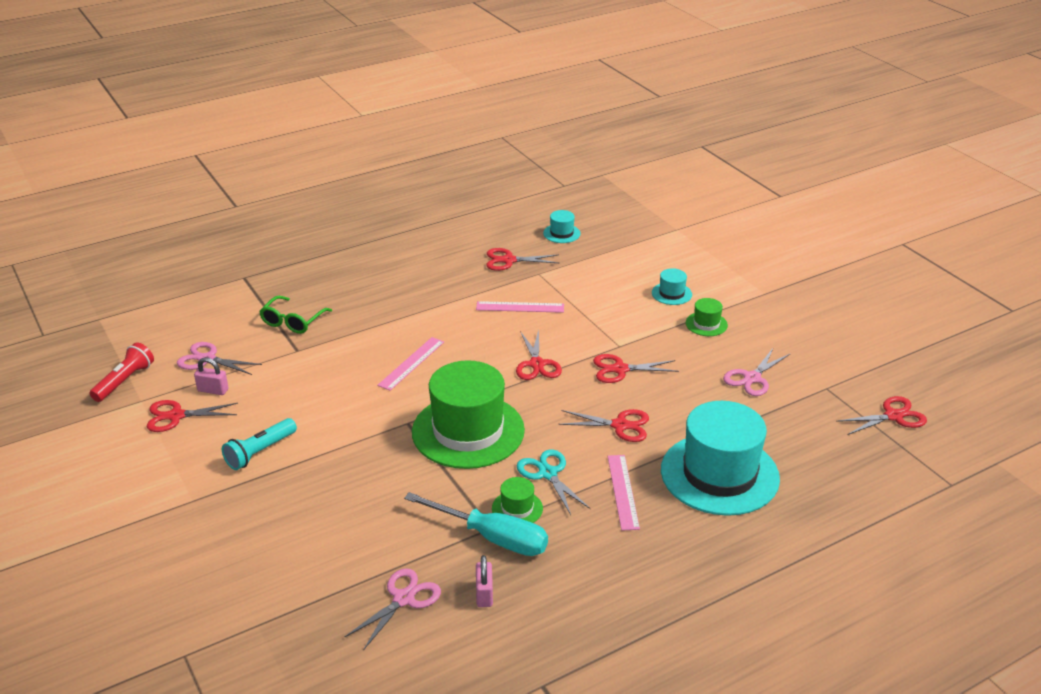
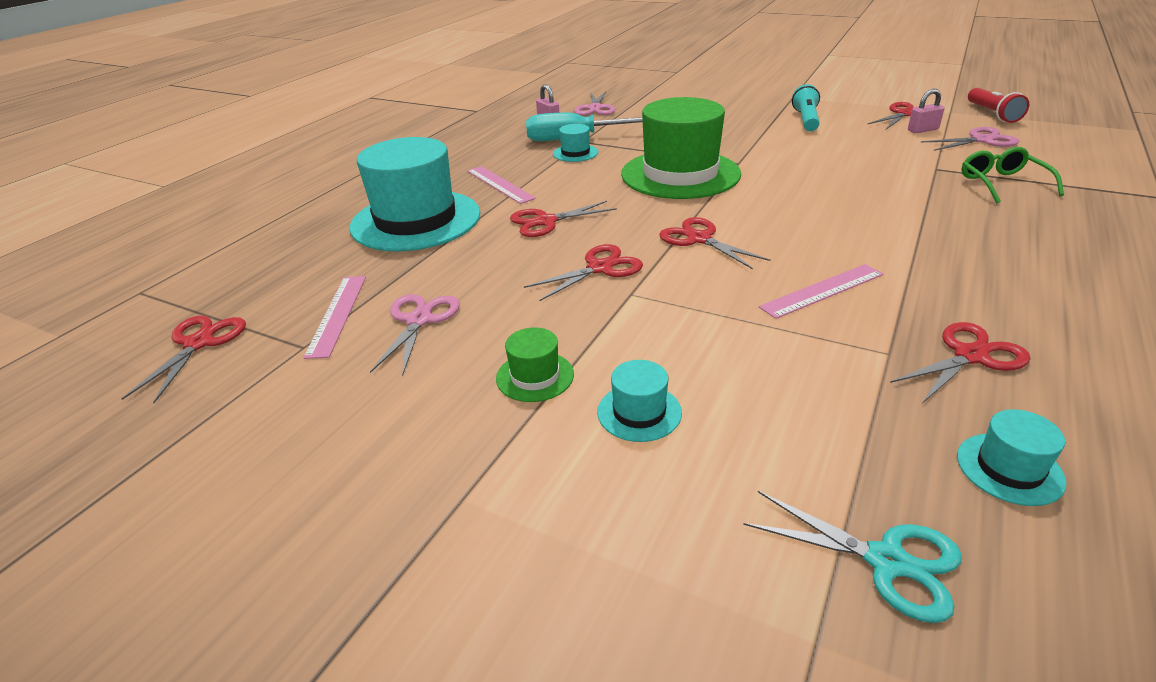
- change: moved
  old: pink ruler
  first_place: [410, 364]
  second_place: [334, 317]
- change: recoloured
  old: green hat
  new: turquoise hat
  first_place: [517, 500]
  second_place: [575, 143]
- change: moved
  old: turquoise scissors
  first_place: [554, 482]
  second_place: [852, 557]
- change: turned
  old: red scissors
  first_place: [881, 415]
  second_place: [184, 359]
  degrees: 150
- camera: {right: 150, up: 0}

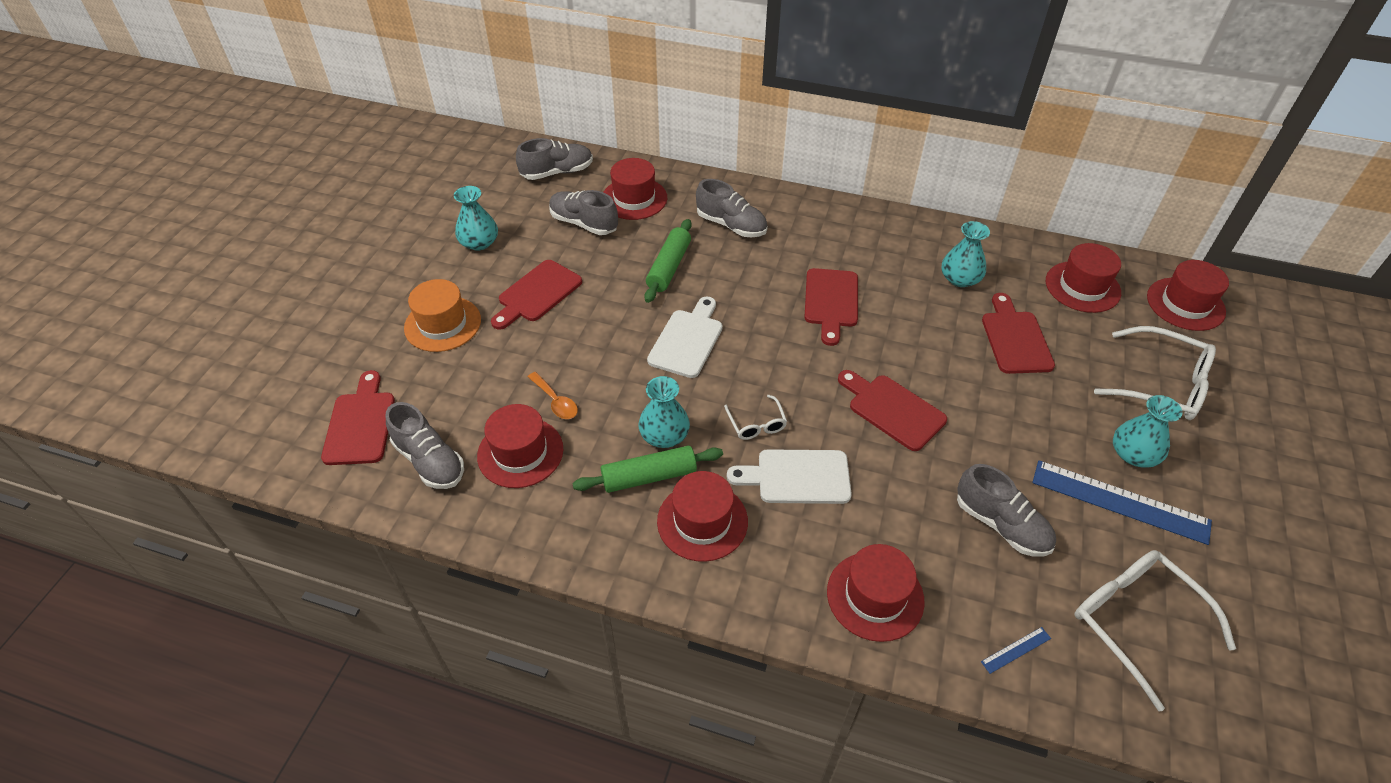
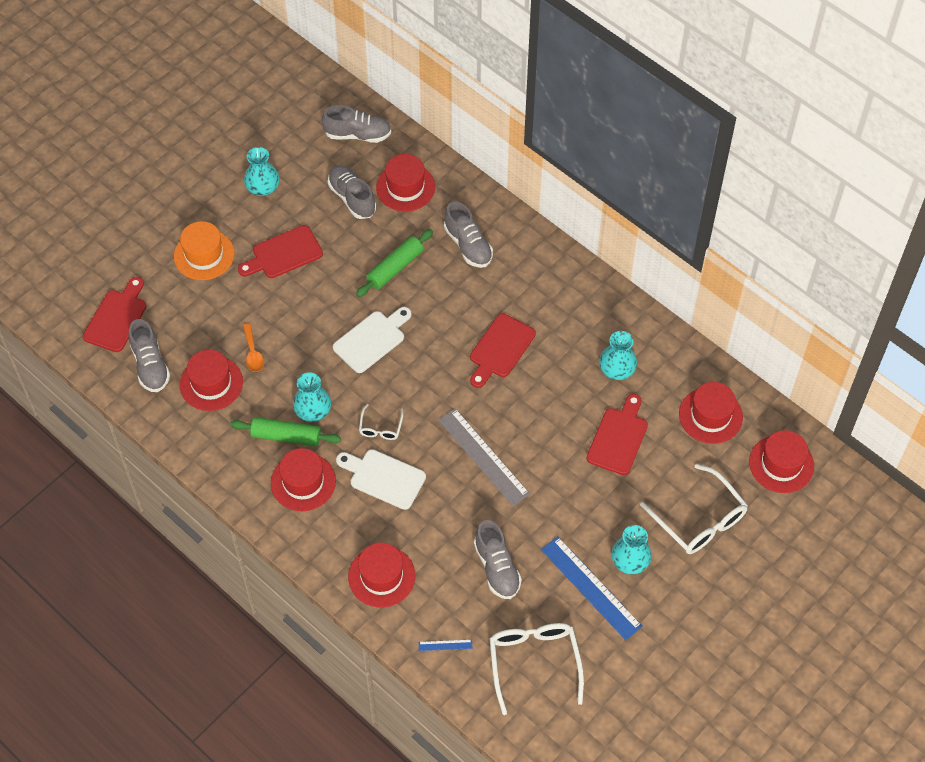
- change: replaced
  old: red cutting board
  new: grey ruler
  first_place: [892, 410]
  second_place: [484, 457]
- camera: {right: 25, up: 10}

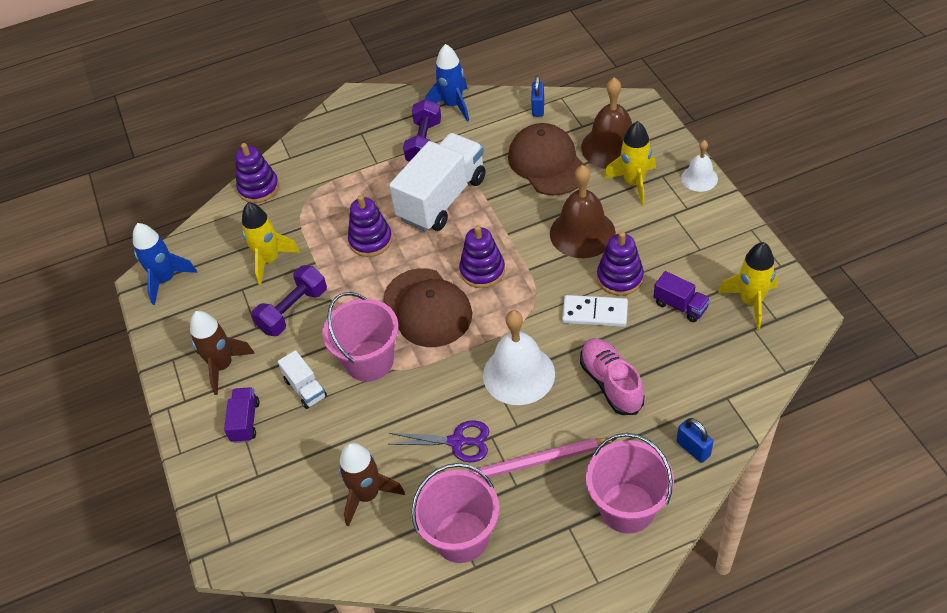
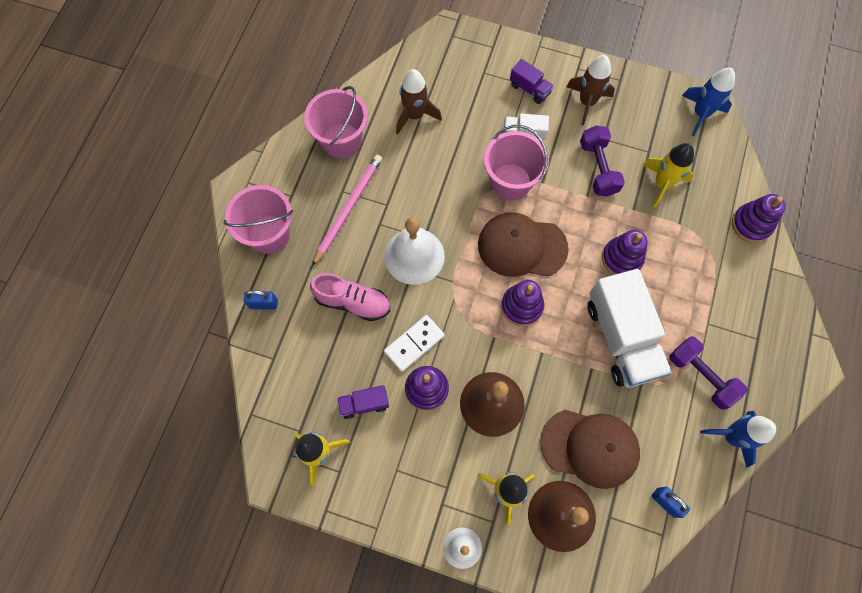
- change: removed
  old: purple scissors
  first_place: [439, 441]
- camera: {right: 125, up: 20}

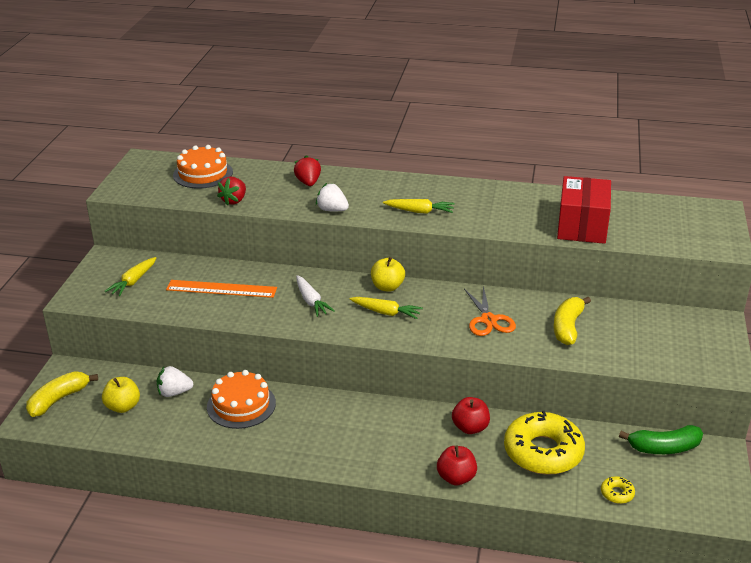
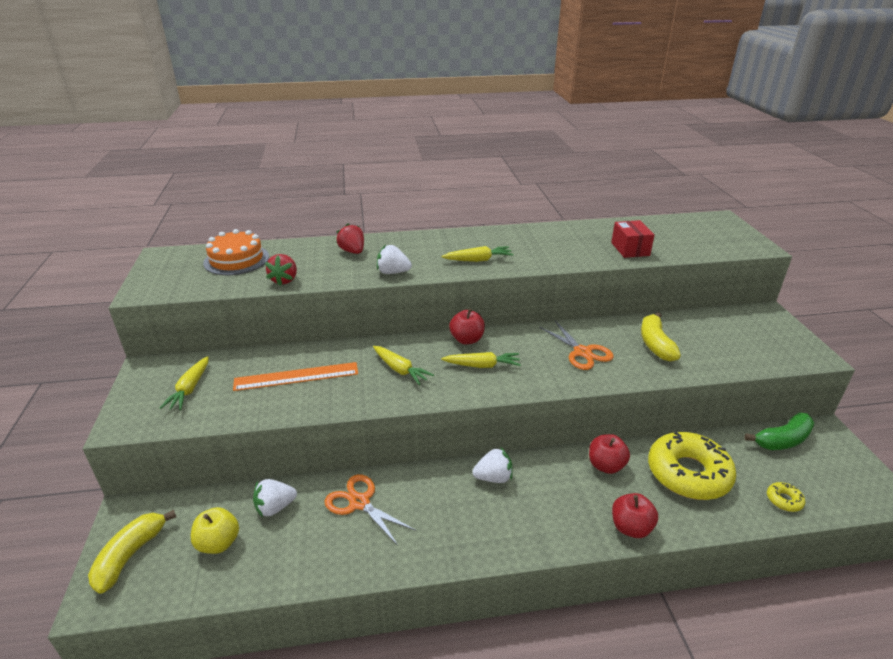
- change: replaced
  old: orange cake
  new: orange scissors
  first_place: [241, 399]
  second_place: [370, 510]
- change: recoloured
  old: white carrot
  new: yellow carrot
  first_place: [315, 296]
  second_place: [403, 365]
- change: recoloured
  old: yellow apple
  new: red apple
  first_place: [388, 274]
  second_place: [467, 326]
- change: resized
  old: red box
  first_place: [584, 210]
  second_place: [633, 239]
  factor: 0.62
- change: added
  new: white strawberry
  second_place: [492, 465]
- camera: {right: -20, up: 0}

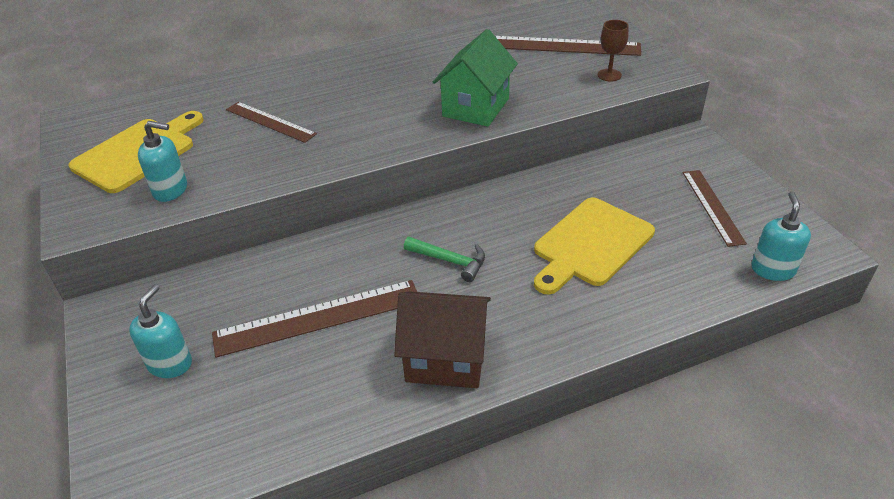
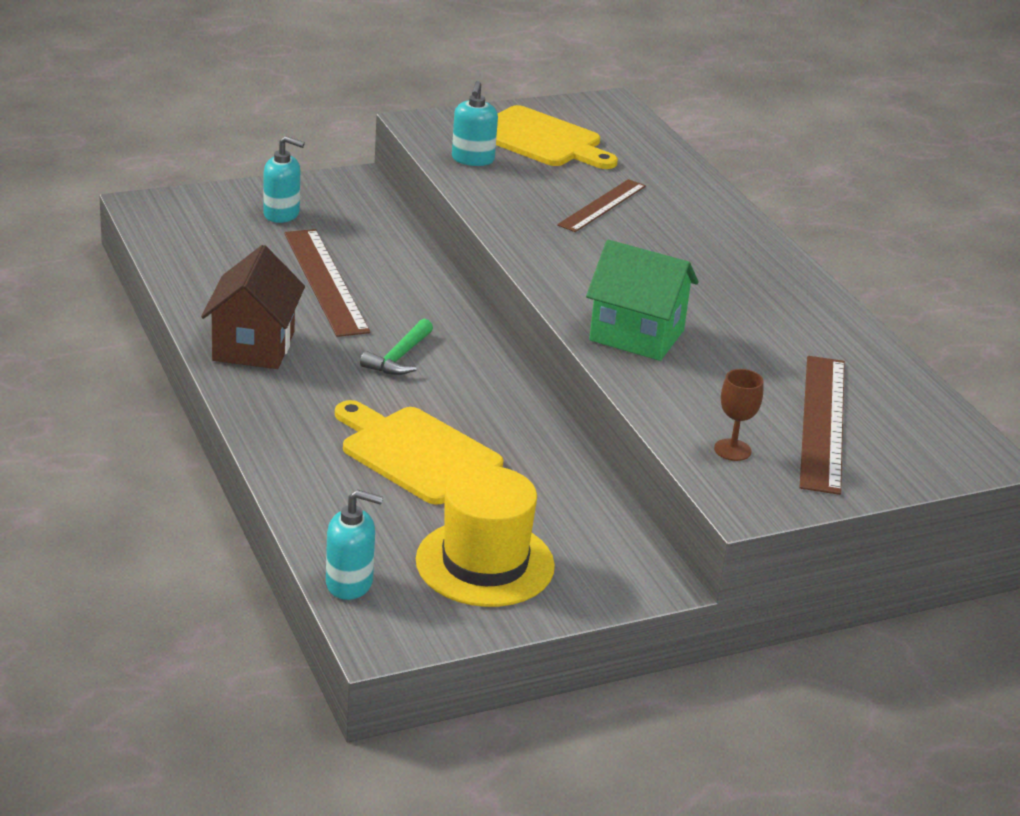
- change: replaced
  old: brown ruler
  new: yellow hat
  first_place: [715, 208]
  second_place: [485, 536]
- camera: {right: 85, up: -10}

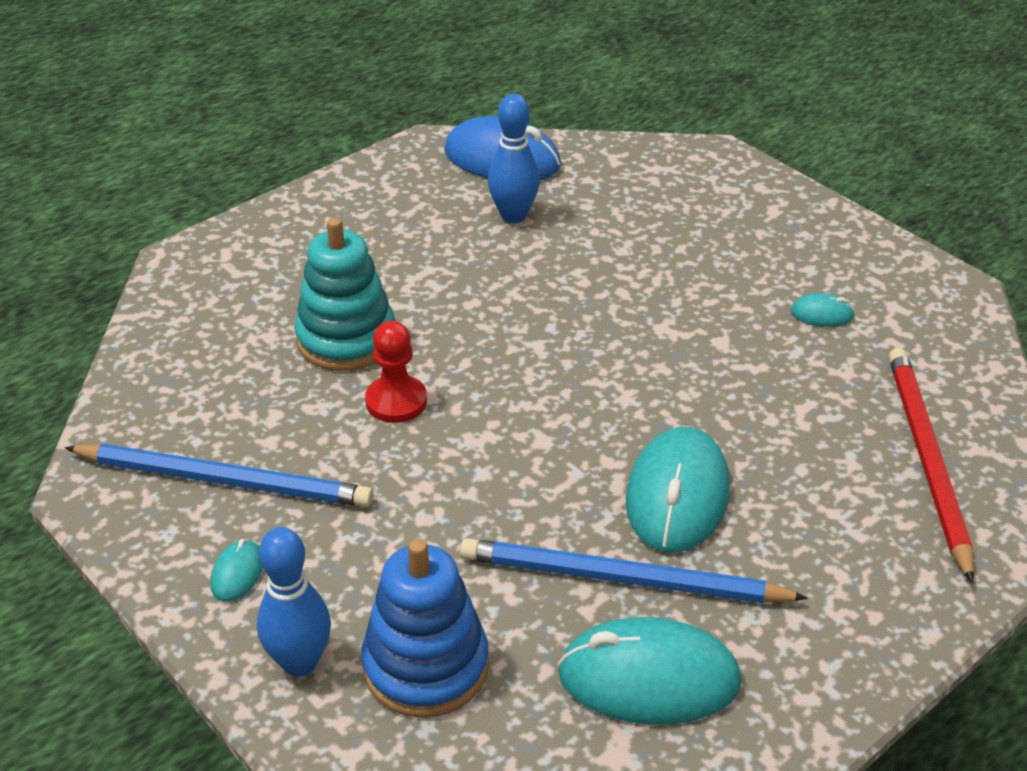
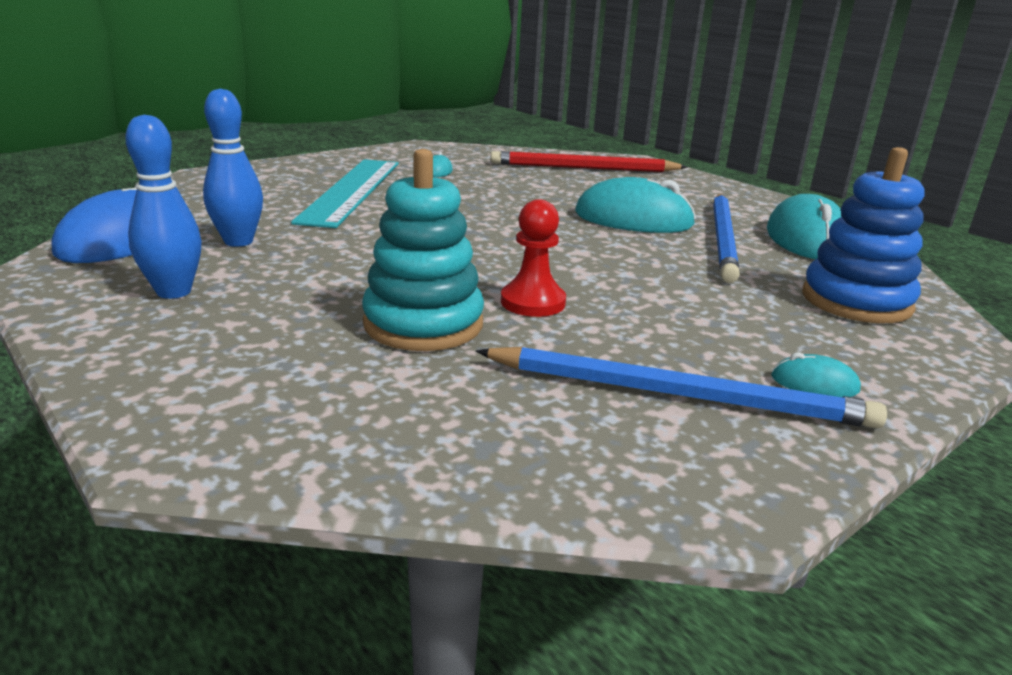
- change: turned
  old: blue pencil
  first_place: [219, 475]
  second_place: [681, 388]
  degrees: 90
- change: moved
  old: blue bowling pin
  first_place: [294, 602]
  second_place: [163, 207]
- change: added
  new: turquoise ruler
  second_place: [345, 193]
- camera: {right: -90, up: -15}

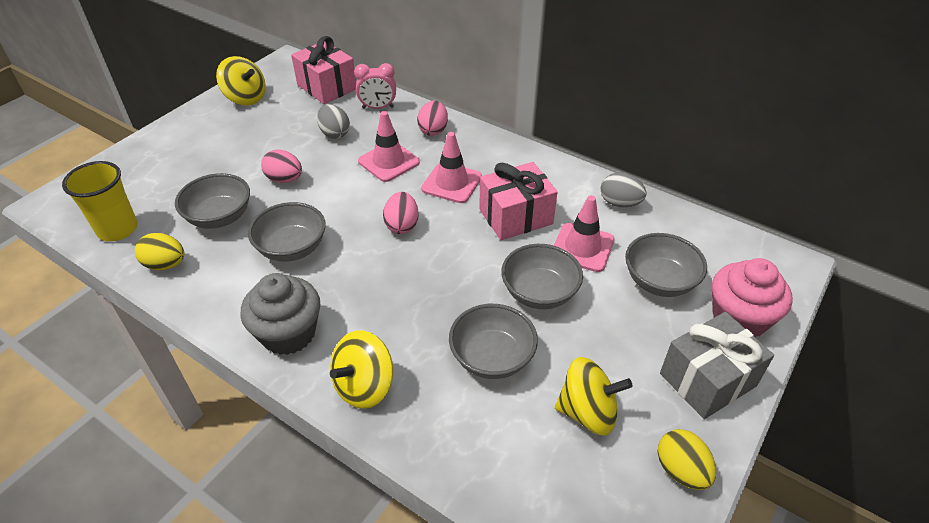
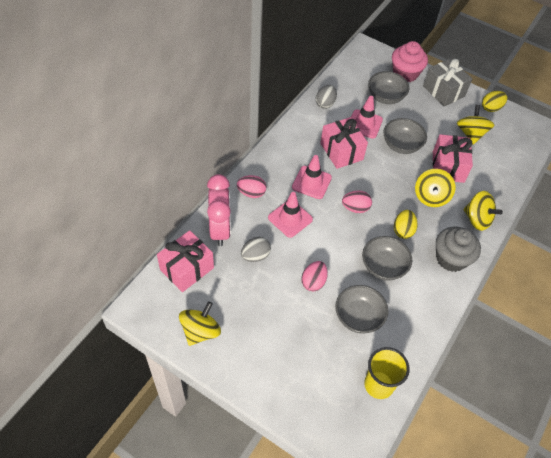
- change: moved
  old: yellow egg
  first_place: [159, 251]
  second_place: [406, 224]
- change: resized
  old: pink clock
  first_place: [375, 86]
  second_place: [219, 210]
  factor: 1.63
- change: replaced
  old: grey bowl
  new: pink gift
  first_place: [493, 341]
  second_place: [453, 158]
- change: added
  new: yellow spinning top
  second_place: [435, 188]
- camera: {right: -95, up: 10}

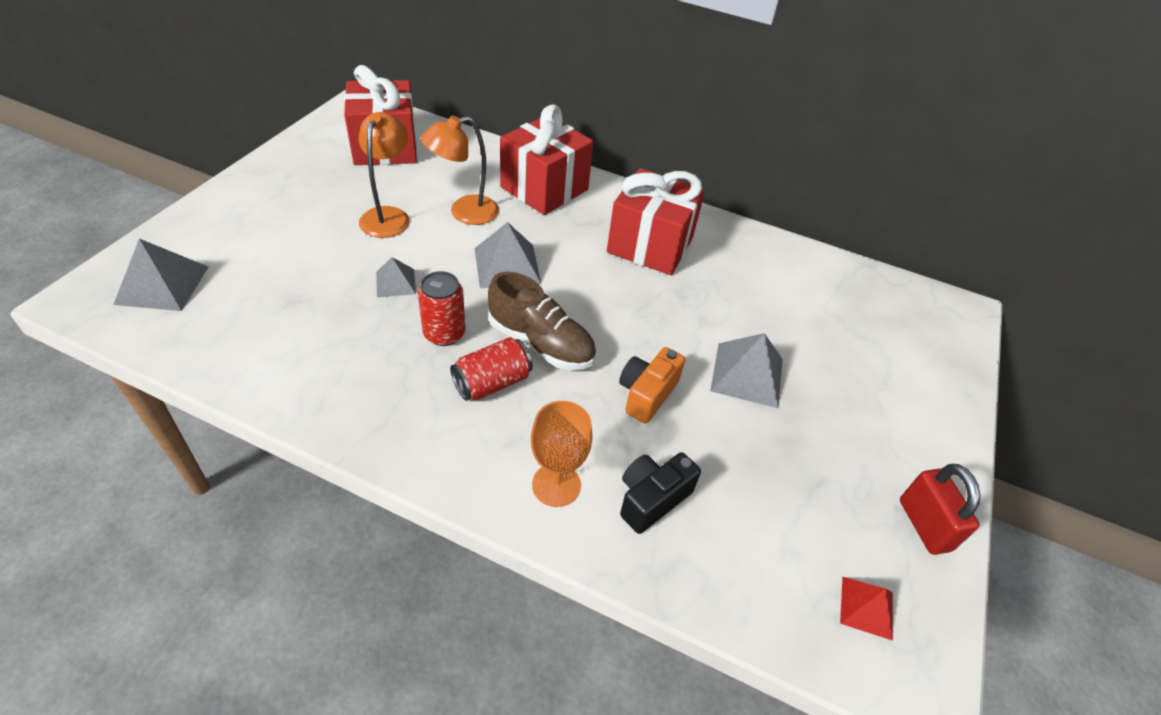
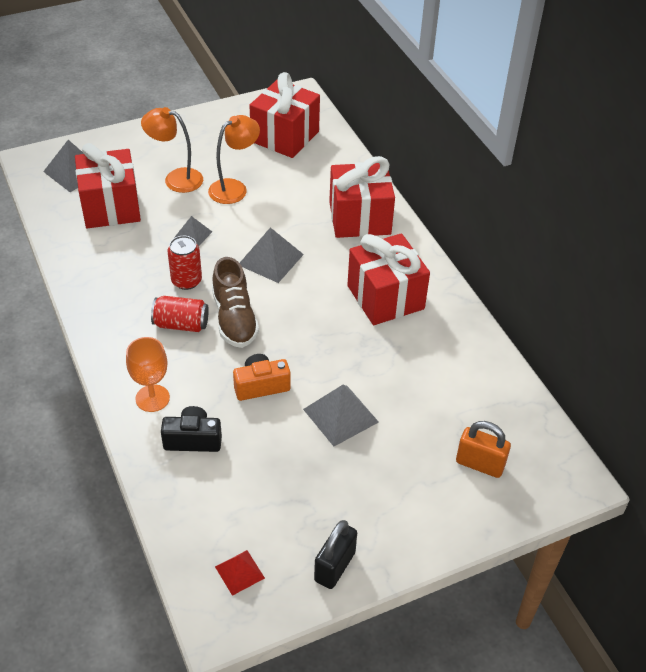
- change: moved
  old: orange lamp
  first_place: [460, 170]
  second_place: [172, 150]
- change: recoloured
  old: red padlock
  new: black padlock
  first_place: [940, 509]
  second_place: [335, 554]
- change: added
  new: red gift
  second_place: [108, 185]
- change: added
  new: orange padlock
  second_place: [483, 449]
- camera: {right: 45, up: 0}

